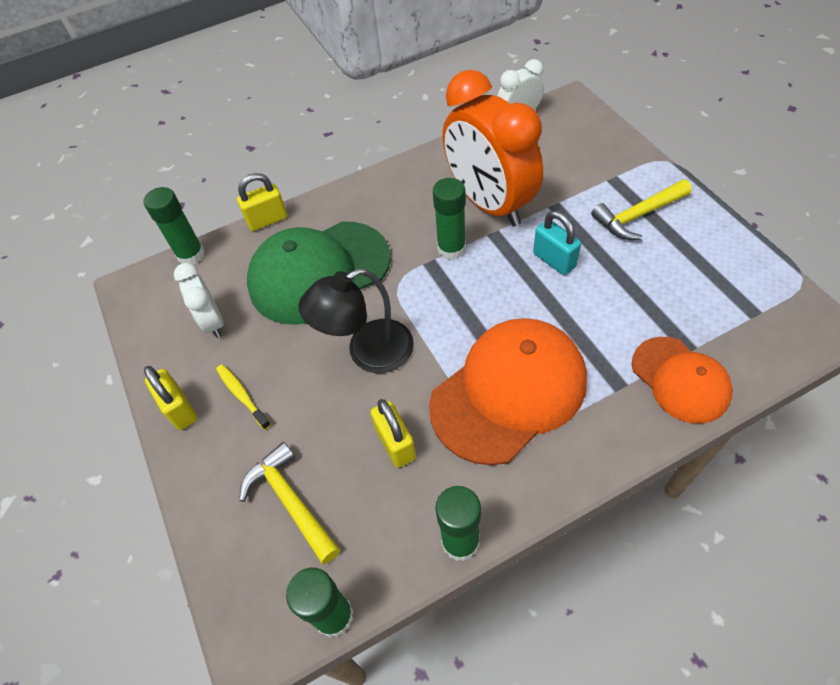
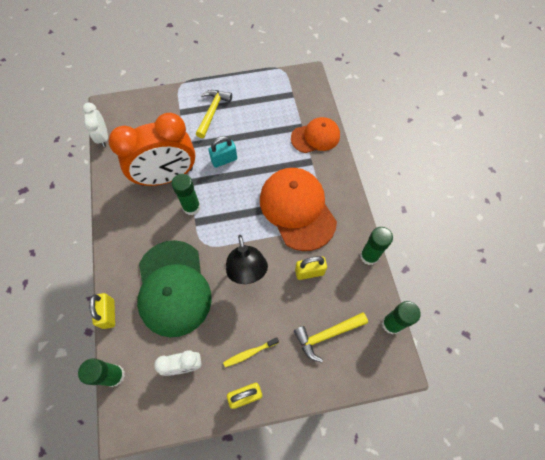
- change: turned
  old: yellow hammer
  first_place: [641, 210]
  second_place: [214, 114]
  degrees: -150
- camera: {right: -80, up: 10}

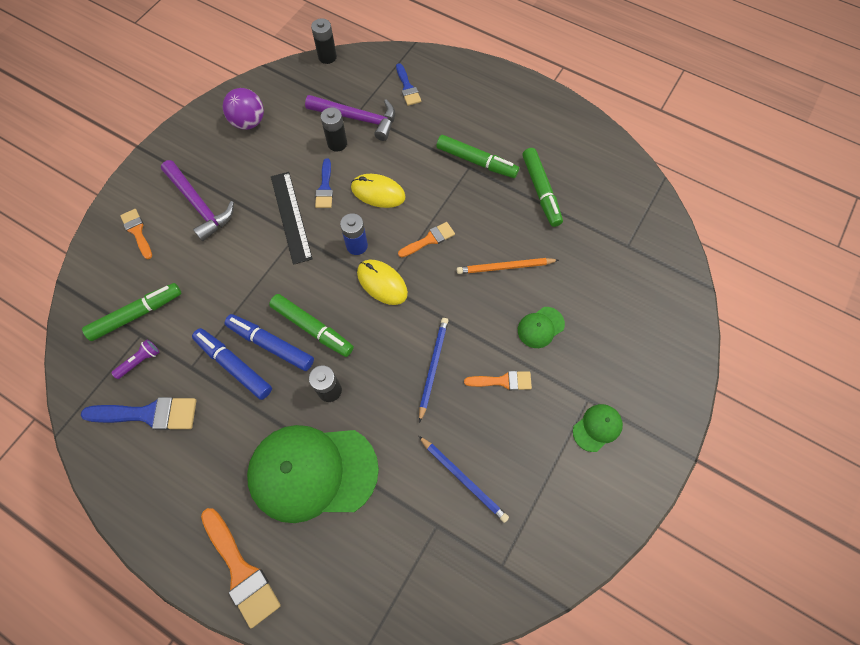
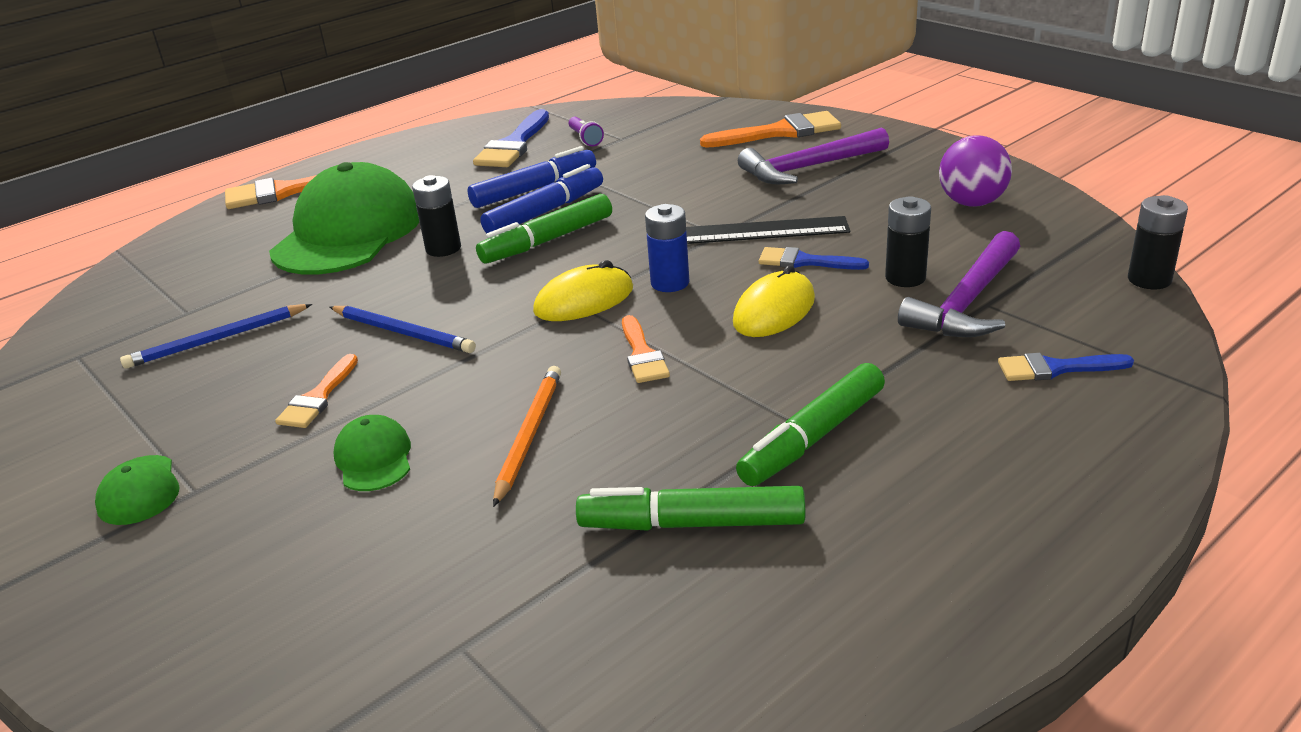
- change: removed
  old: green marker
  first_place: [132, 312]
- change: resized
  old: orange brush
  first_place: [136, 234]
  second_place: [770, 129]
  factor: 1.64
- camera: {right: 110, up: -35}

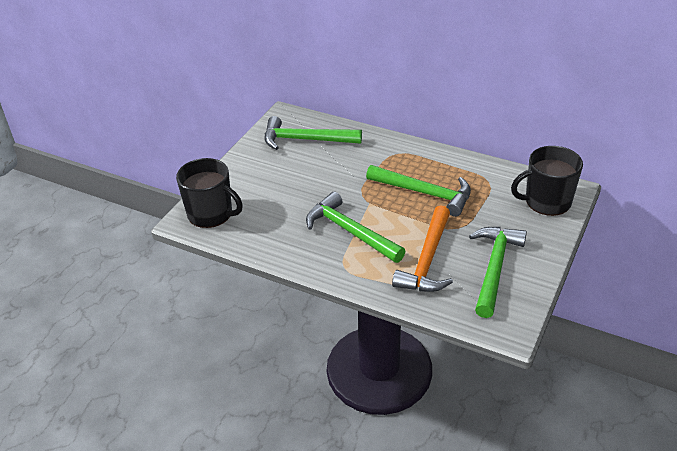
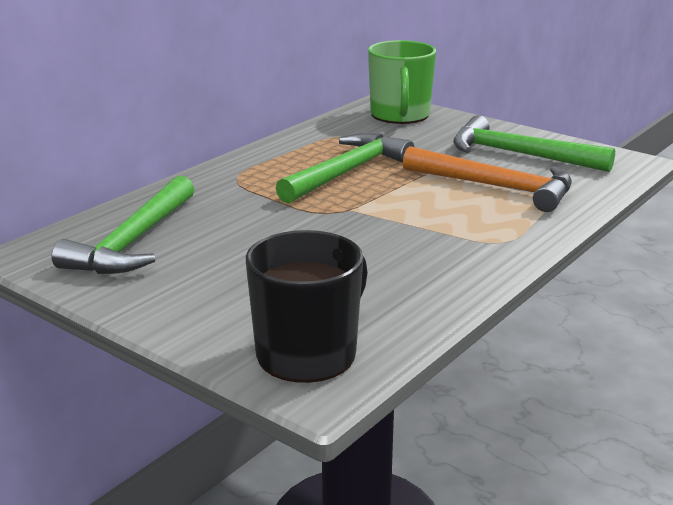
- change: removed
  old: green hammer
  first_place: [356, 227]
- change: recoloured
  old: black mug
  new: green mug
  first_place: [547, 181]
  second_place: [402, 82]
- camera: {right: -80, up: -15}

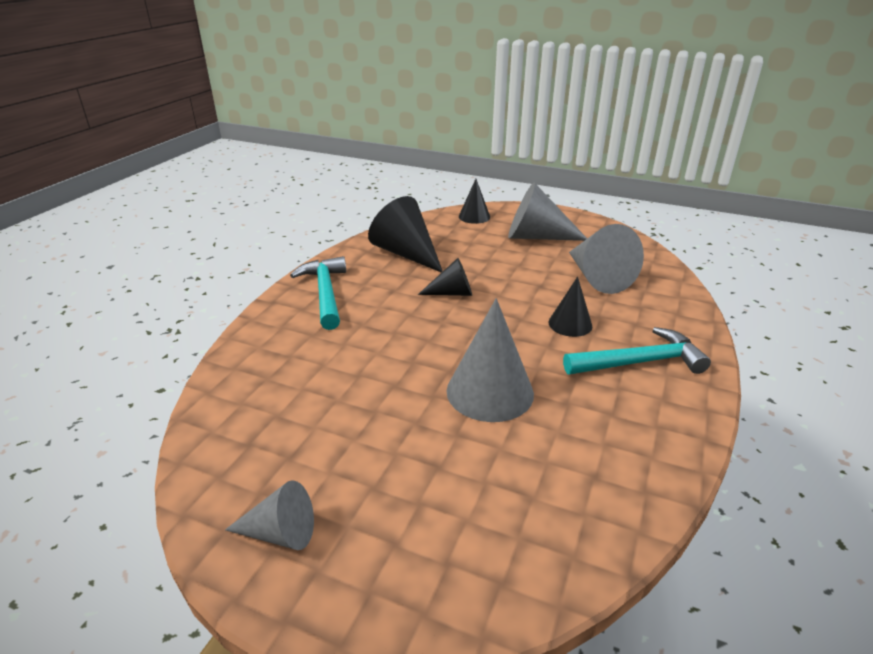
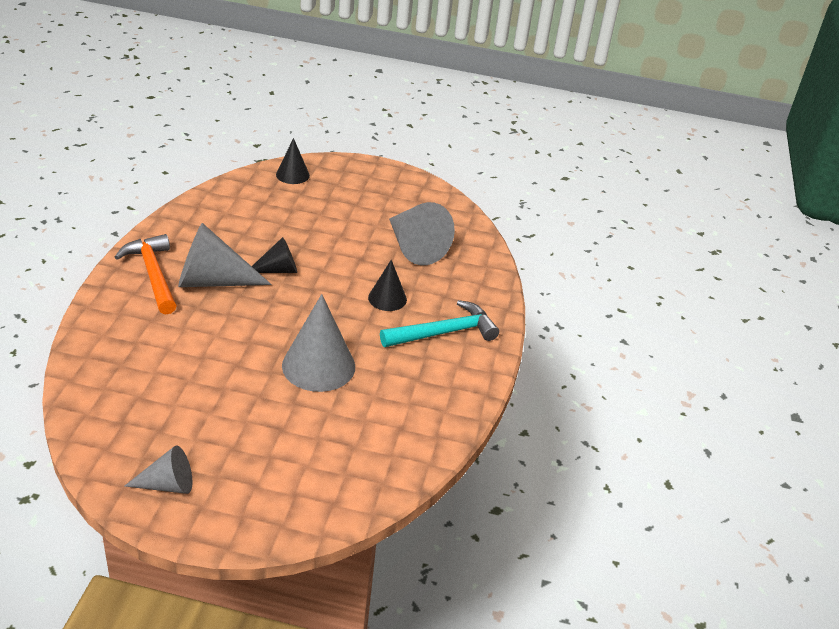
- change: recoloured
  old: turquoise hammer
  new: orange hammer
  first_place: [318, 293]
  second_place: [146, 274]
- change: removed
  old: black cone
  first_place: [405, 234]
- change: moved
  old: grey cone
  first_place: [547, 211]
  second_place: [225, 255]
- camera: {right: -15, up: 5}

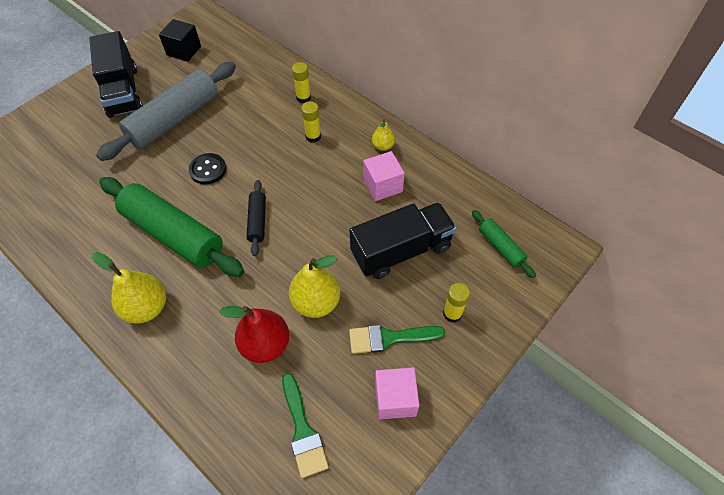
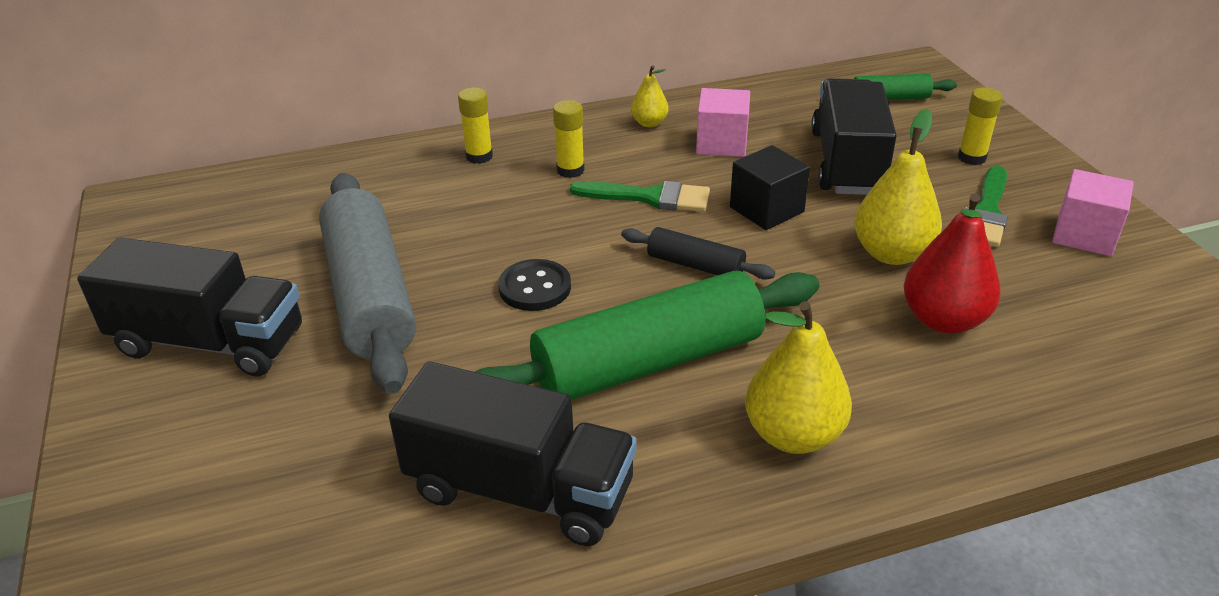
- change: moved
  old: black cube
  first_place: [180, 40]
  second_place: [770, 187]
- change: moved
  old: green brush
  first_place: [305, 425]
  second_place: [640, 196]
- change: added
  new: black truck
  second_place: [513, 454]
- camera: {right: -60, up: -20}

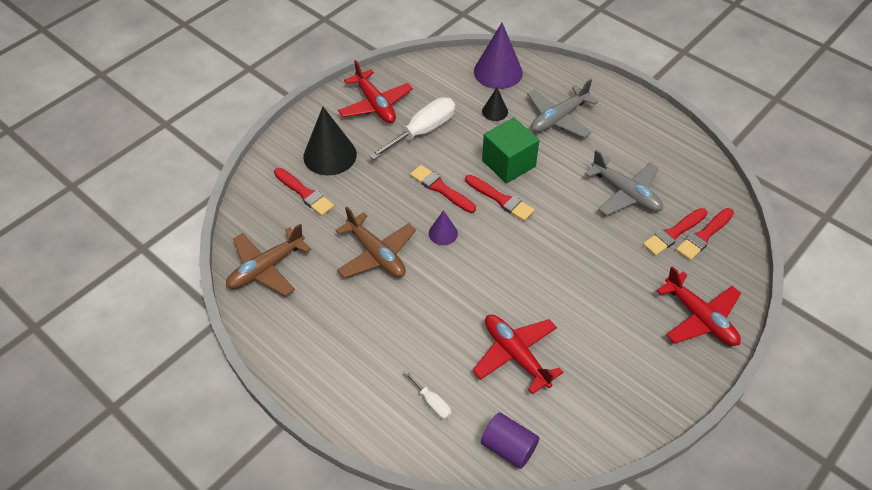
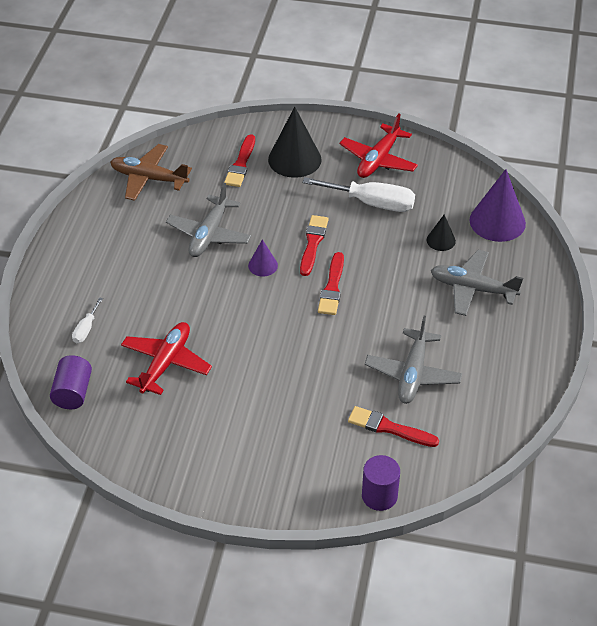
- change: recoloured
  old: brown plane
  new: grey plane
  first_place: [375, 242]
  second_place: [208, 220]
- change: removed
  old: green cube
  first_place: [511, 150]
- change: removed
  old: red plane
  first_place: [699, 306]
- change: removed
  old: red brush
  first_place: [705, 234]
- change: added
  new: purple cylinder
  second_place: [381, 483]
- camera: {right: 60, up: -5}

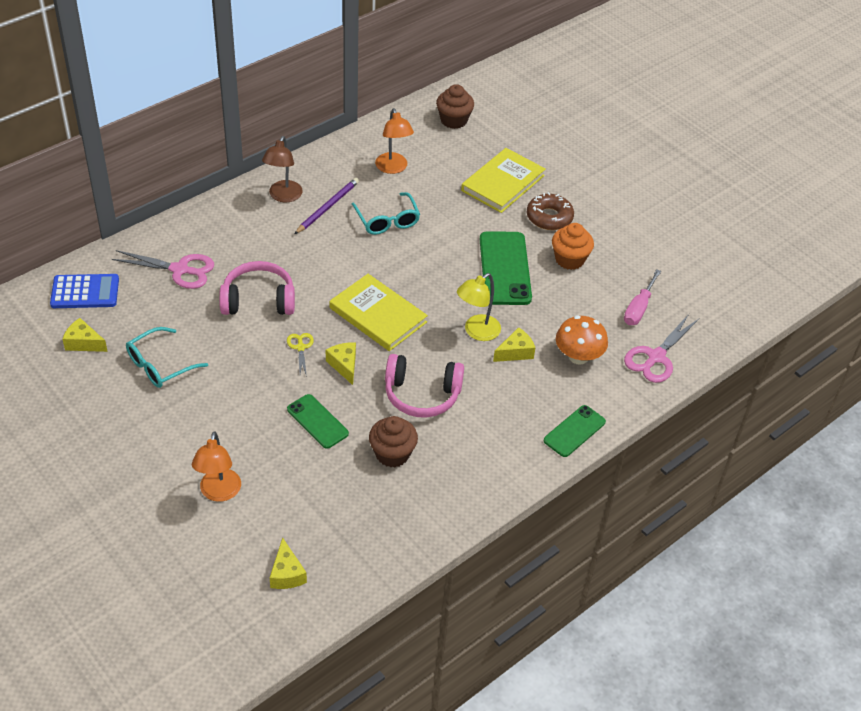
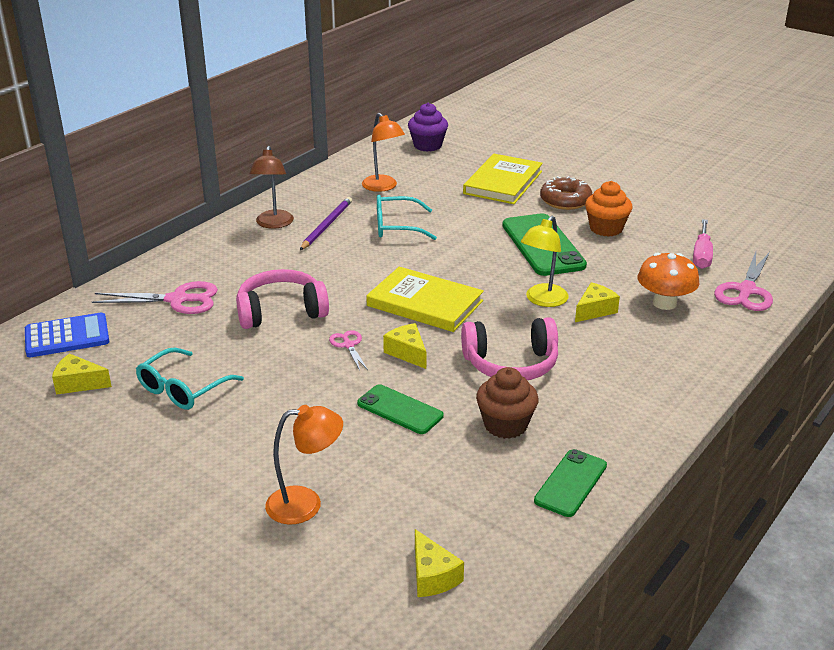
- change: turned
  old: orange lamp
  first_place: [216, 466]
  second_place: [304, 465]
  degrees: -90
- change: recoloured
  old: yellow scissors
  new: pink scissors
  first_place: [300, 355]
  second_place: [348, 350]
- change: turned
  old: turquoise glasses
  first_place: [385, 213]
  second_place: [407, 217]
  degrees: 120
- change: recoloured
  old: brown cupcake
  new: purple cupcake
  first_place: [455, 106]
  second_place: [428, 127]
- change: moved
  old: green phone
  first_place: [575, 431]
  second_place: [570, 483]
- camera: {right: -10, up: -15}

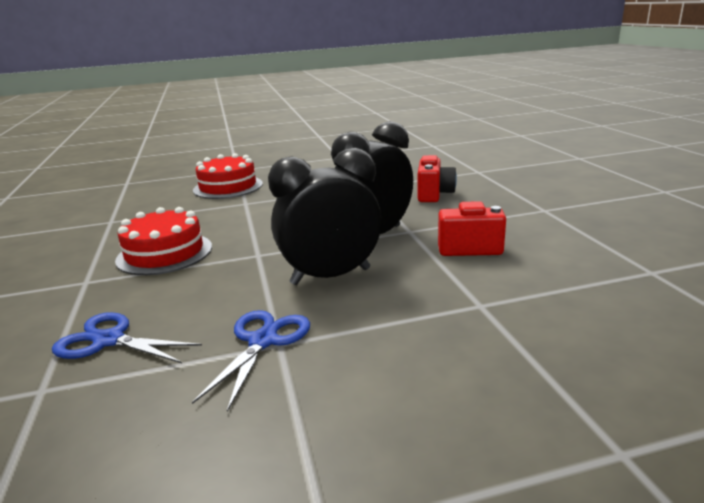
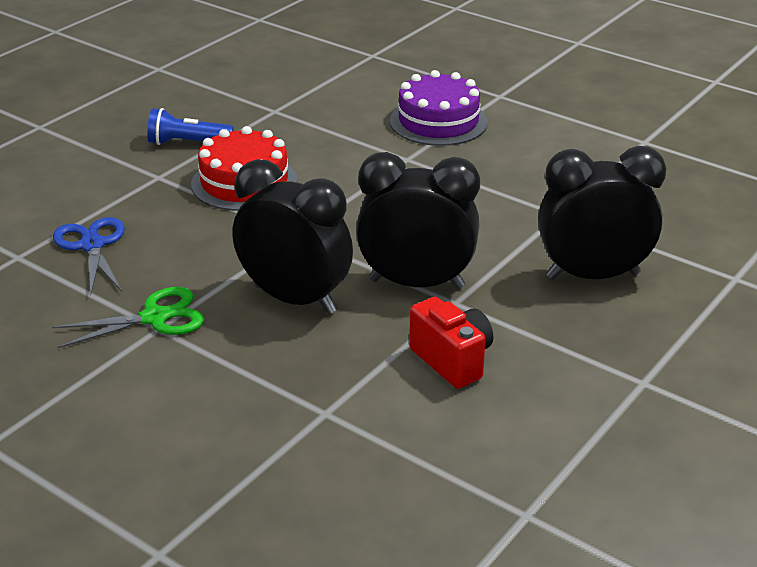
- change: recoloured
  old: blue scissors
  new: green scissors
  first_place: [251, 361]
  second_place: [128, 317]
- change: recoloured
  old: red cake
  new: purple cake
  first_place: [228, 176]
  second_place: [439, 108]
- change: replaced
  old: red camera
  new: black clock
  first_place: [437, 178]
  second_place: [602, 213]
- change: added
  new: blue flashlight
  second_place: [190, 126]
- camera: {right: 50, up: 10}

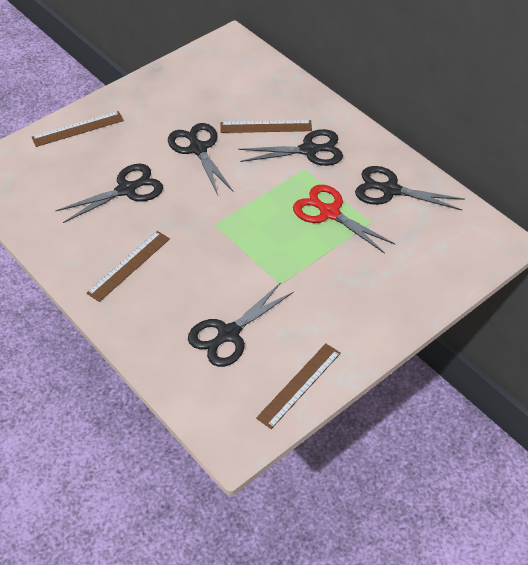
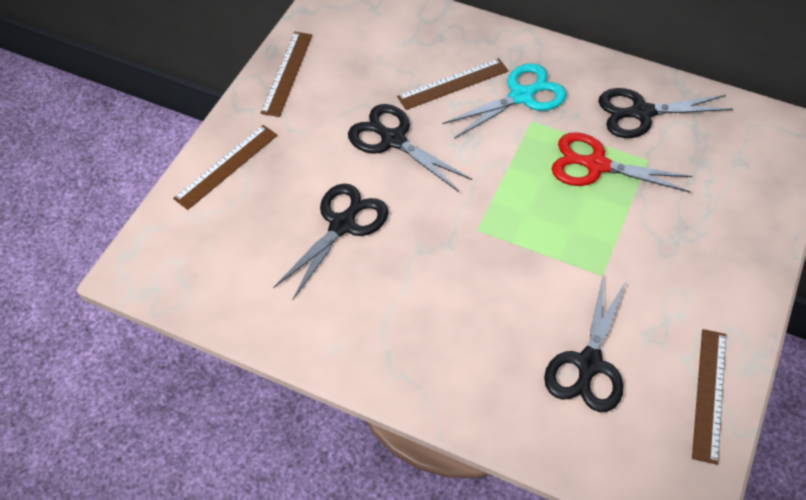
- change: moved
  old: brown ruler
  first_place: [128, 266]
  second_place: [287, 74]
- change: recoloured
  old: black scissors
  new: turquoise scissors
  first_place: [290, 147]
  second_place: [504, 101]
- camera: {right: -25, up: 5}

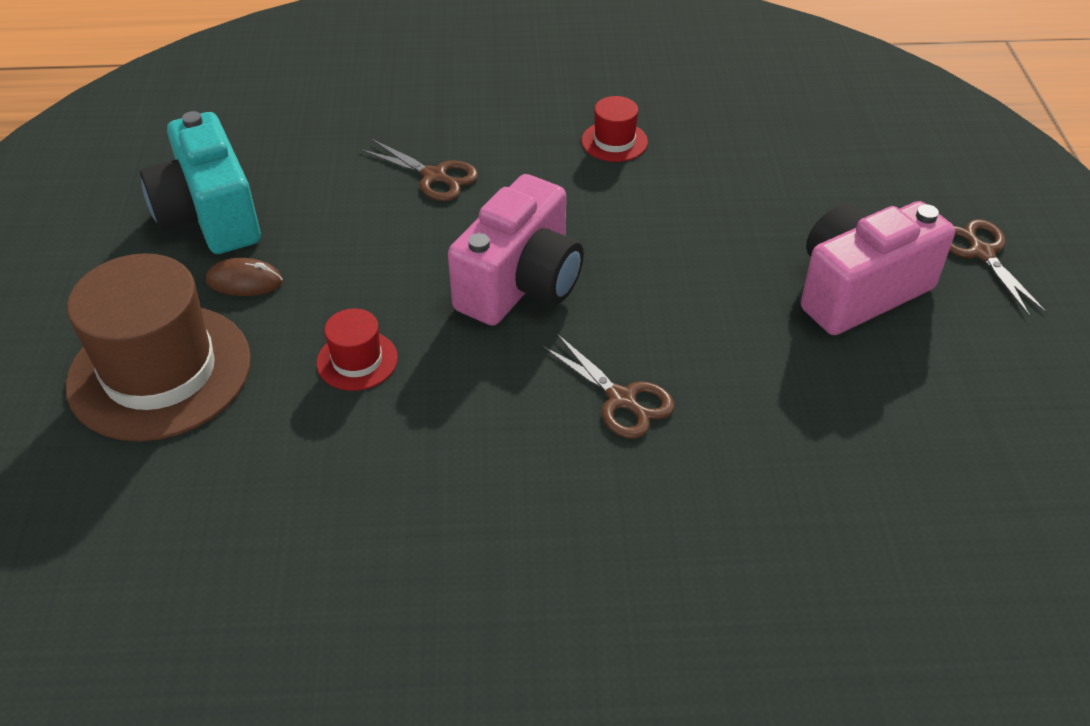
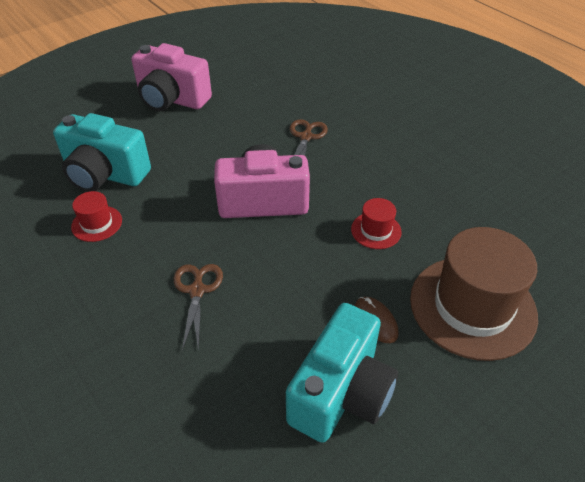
- change: removed
  old: brown scissors
  first_place: [998, 268]
- change: added
  new: turquoise camera
  second_place: [102, 152]
- camera: {right: -125, up: 0}

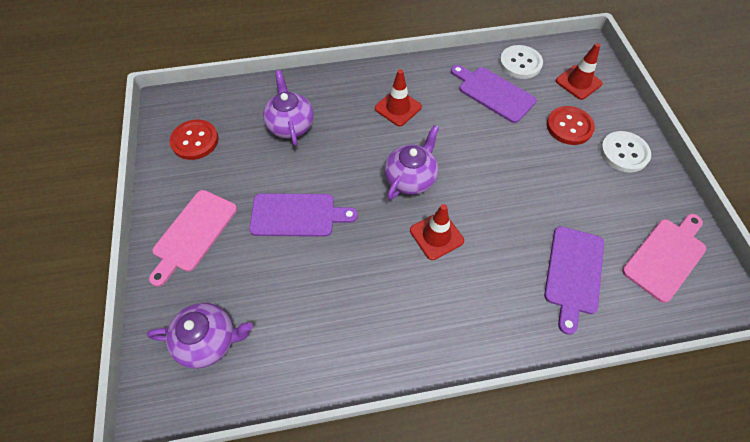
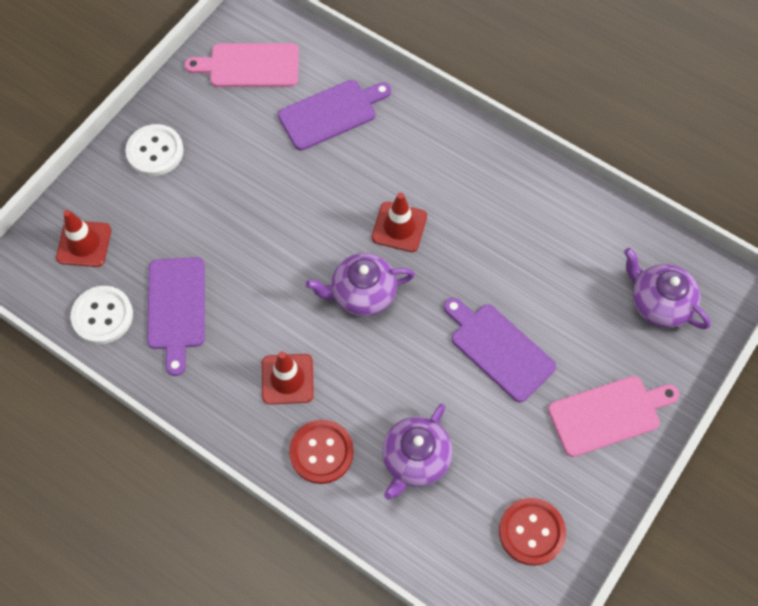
- change: moved
  old: red button
  first_place: [571, 125]
  second_place: [321, 452]
- camera: {right: -135, up: 5}

